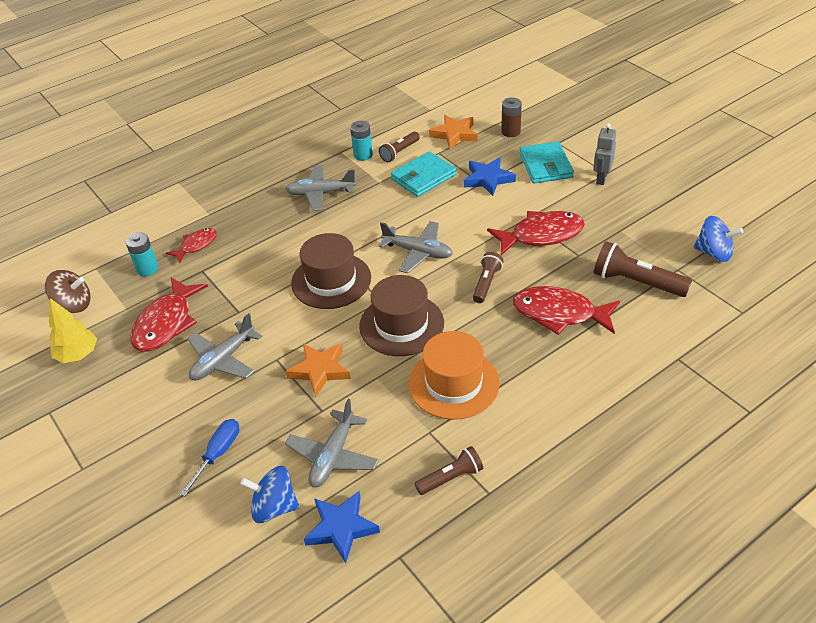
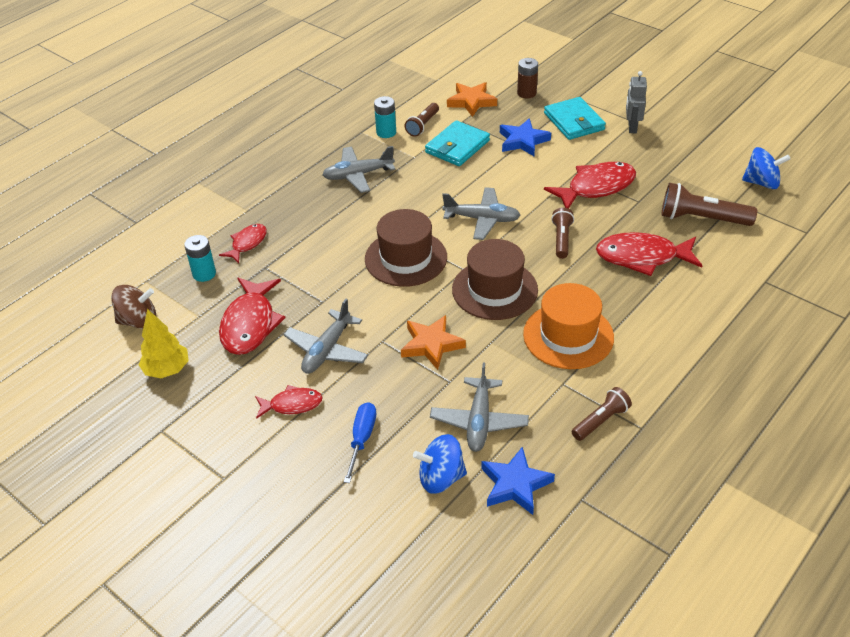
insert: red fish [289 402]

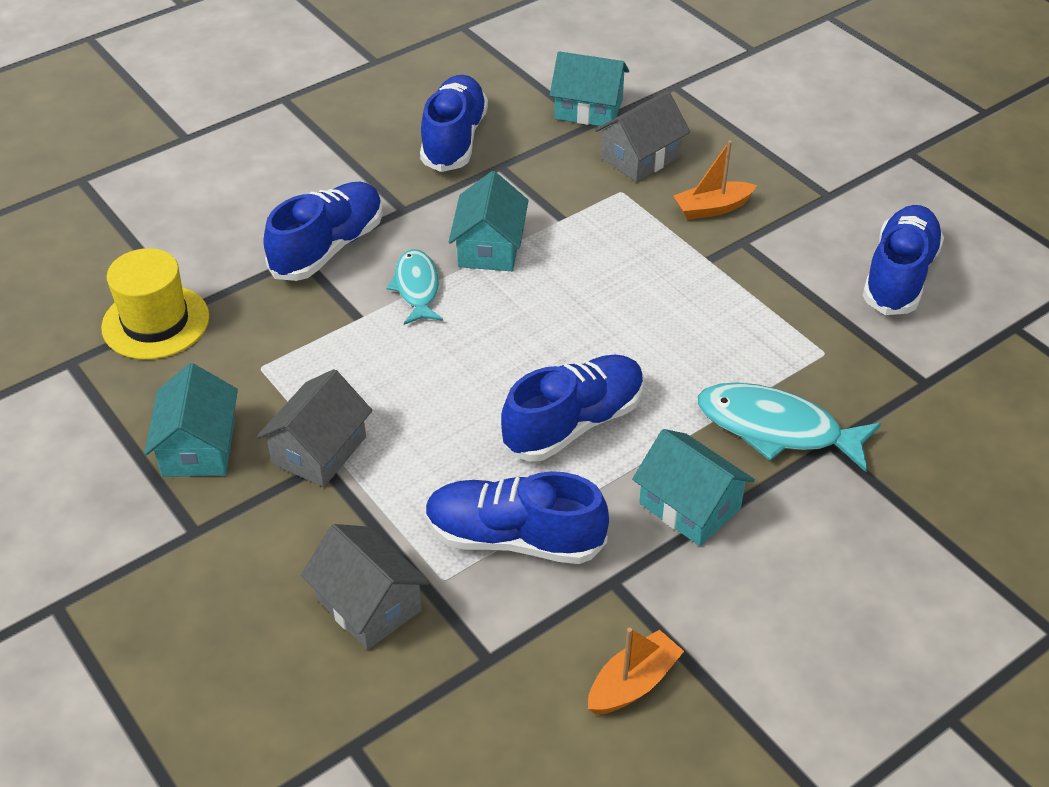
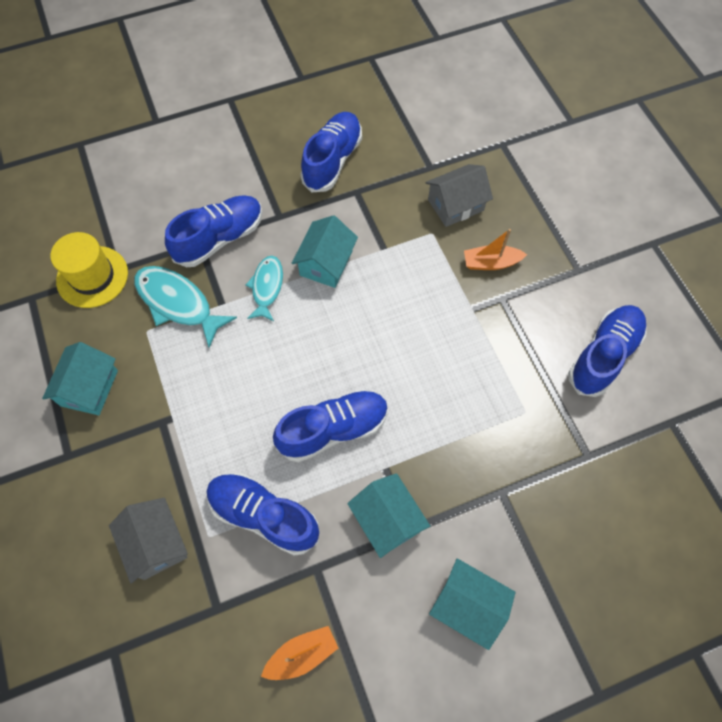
delete: grey house [314 428]
move: turquoise fish [789 427] to [185 307]; turquoise house [589 89] to [472 604]

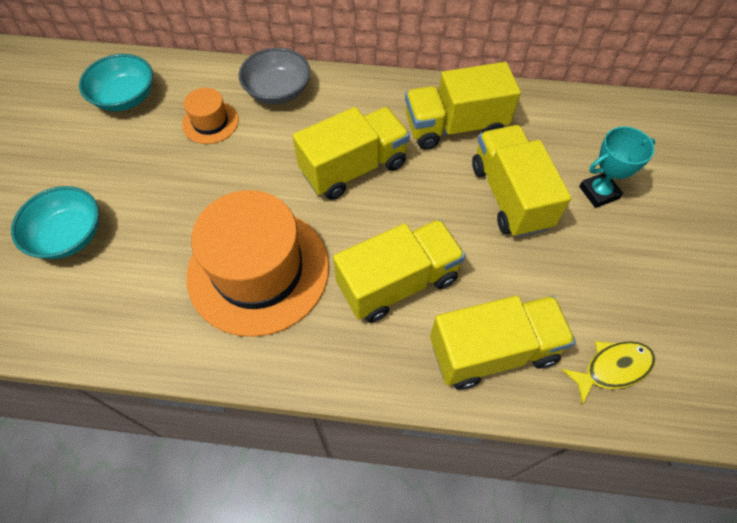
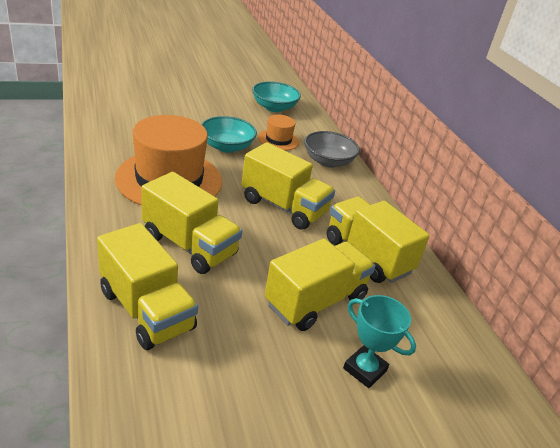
delete: yellow fish [608 373]
move: turquoise bowl [55 222] to [229 134]

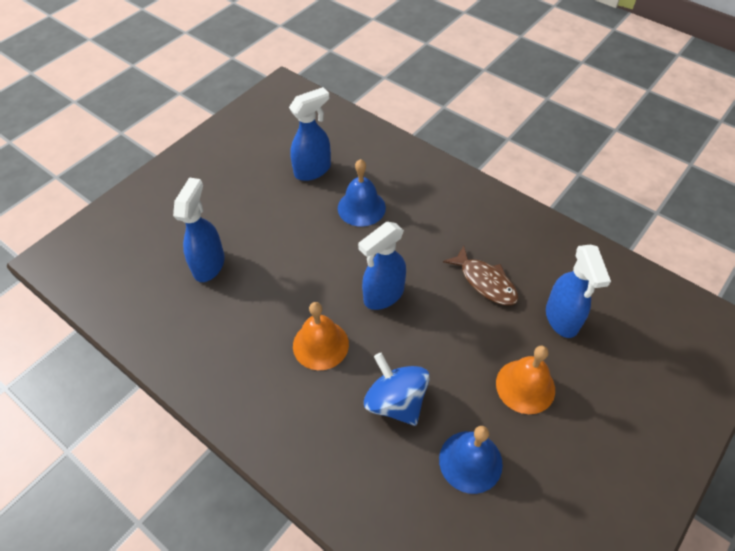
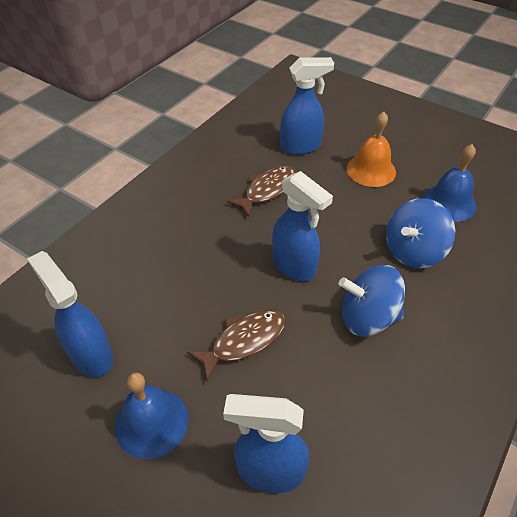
insert: brown fish [236 346]
move: blue bell [362 193] to [151 415]
replace: orange bell [321 336] to blue spinning top [372 300]

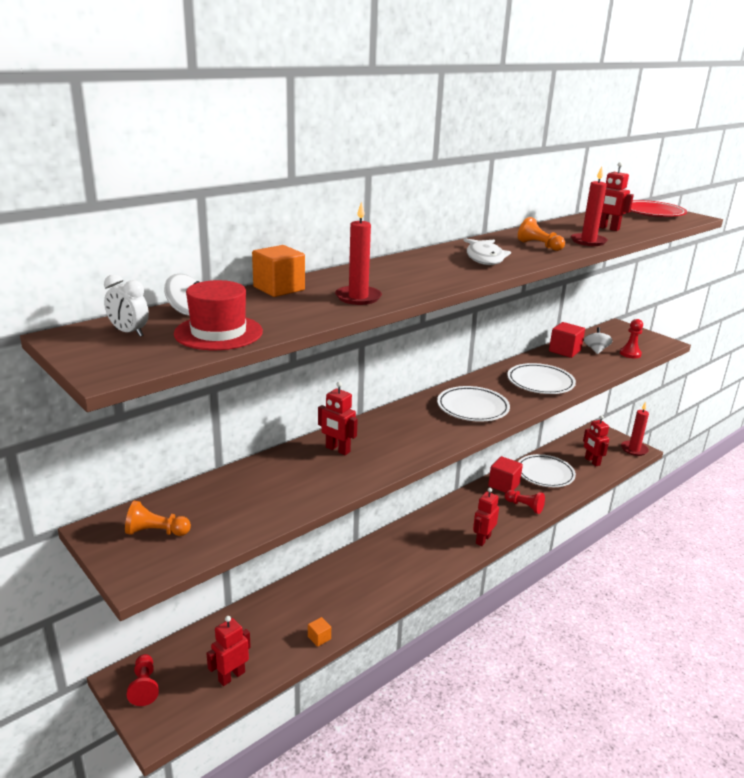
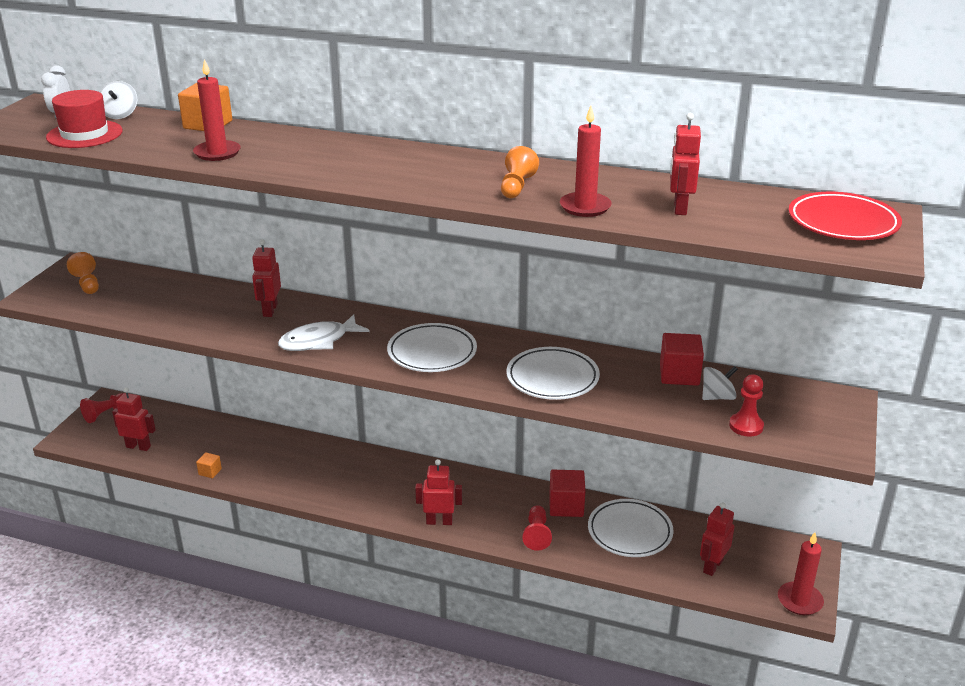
move: white fish [487 251] to [324 332]

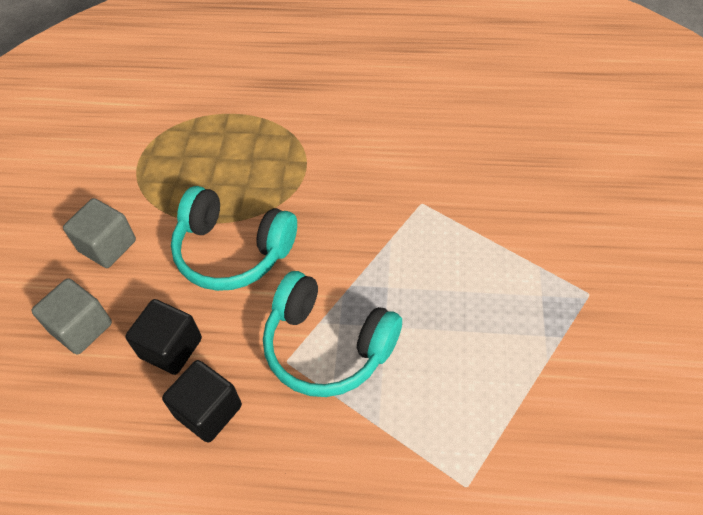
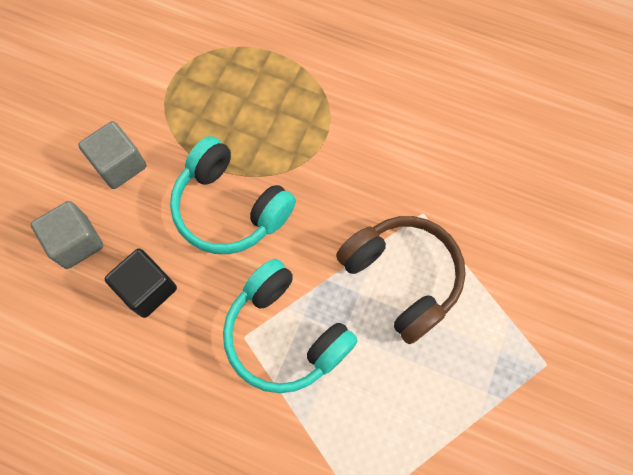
delete: black cube [202 401]
insert: brown headphones [401 280]

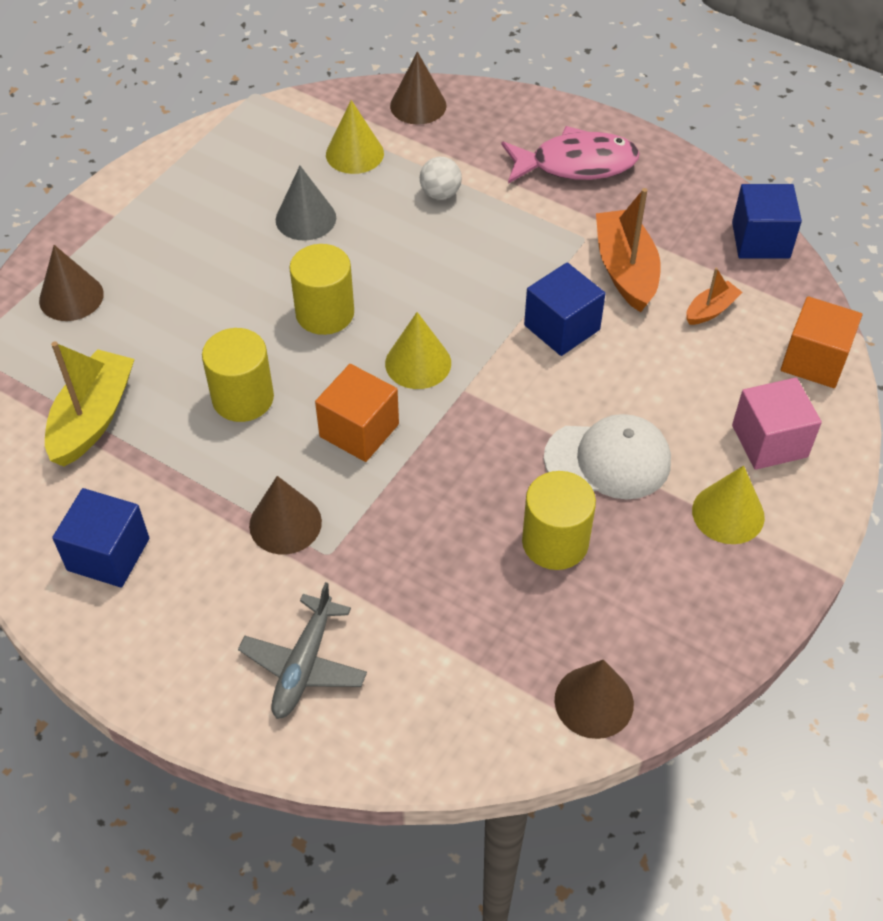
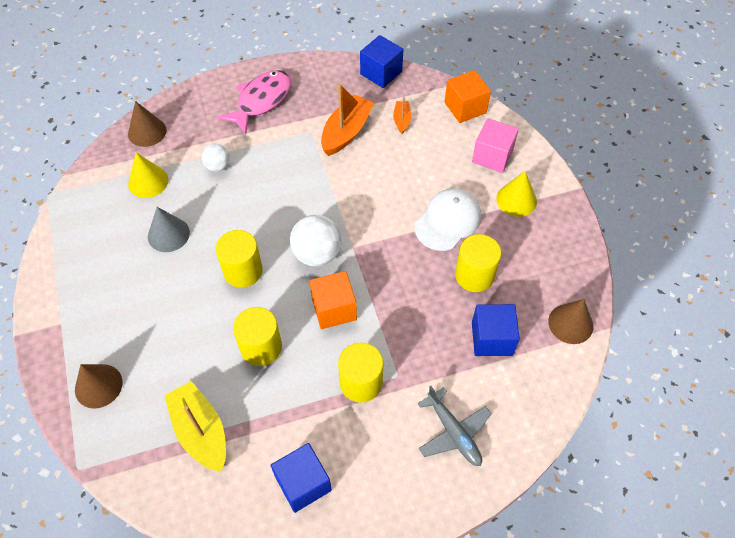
move: blue cube [565 309] to [496 330]
replace: yellow cone [418 350] to white ball [316 240]; brown cone [285 515] to yellow cylinder [360 372]
rotate: orange boat [628 250] = [347 120] 90 degrees clockwise

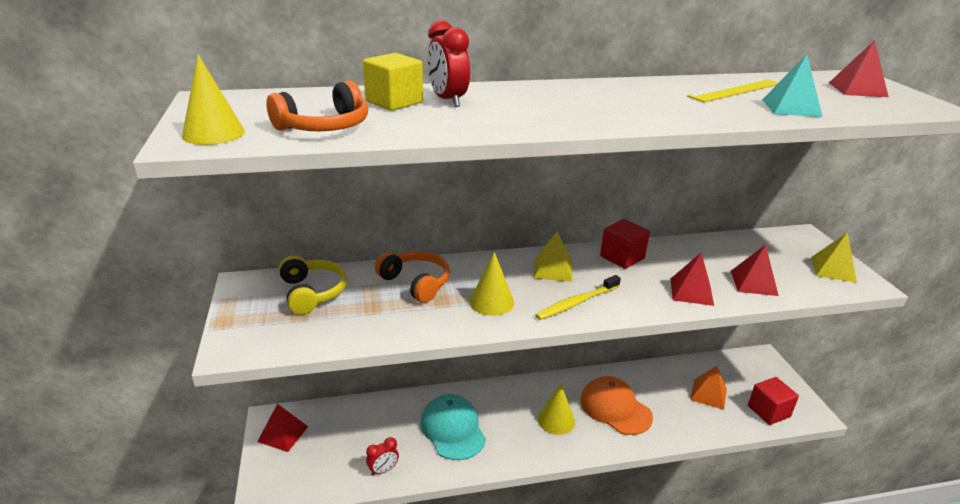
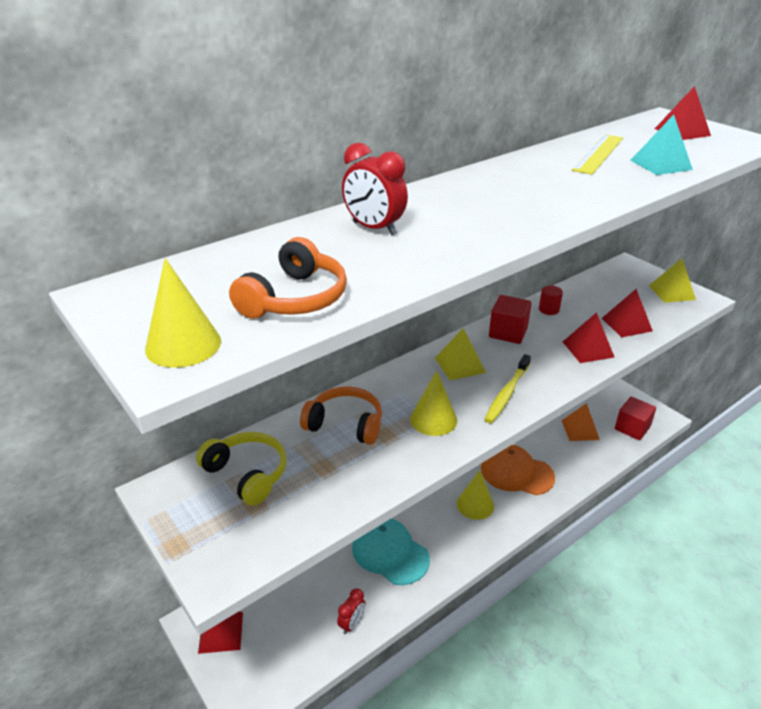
delete: yellow cube [393 82]
insert: red cylinder [551 300]

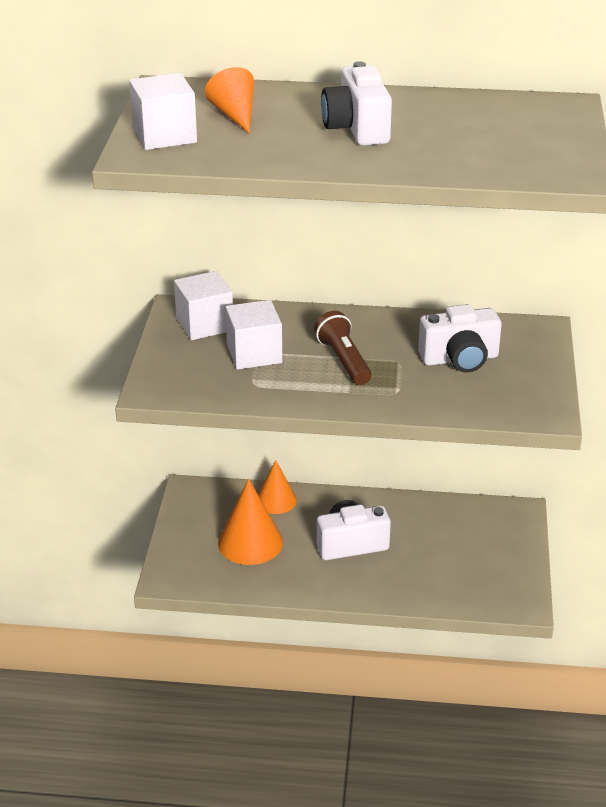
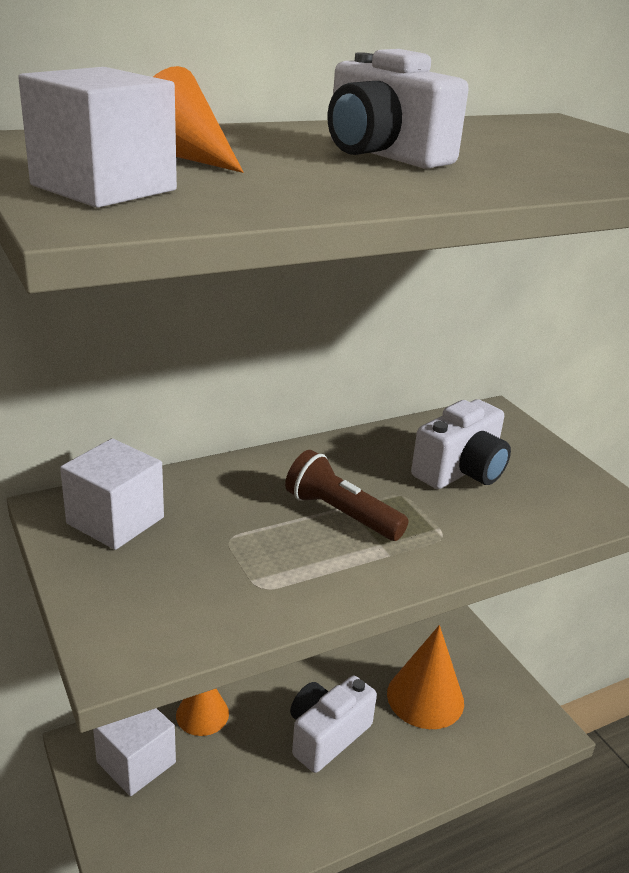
move: white cube [253 335] to [134 752]; orange cone [250 521] to [425 677]

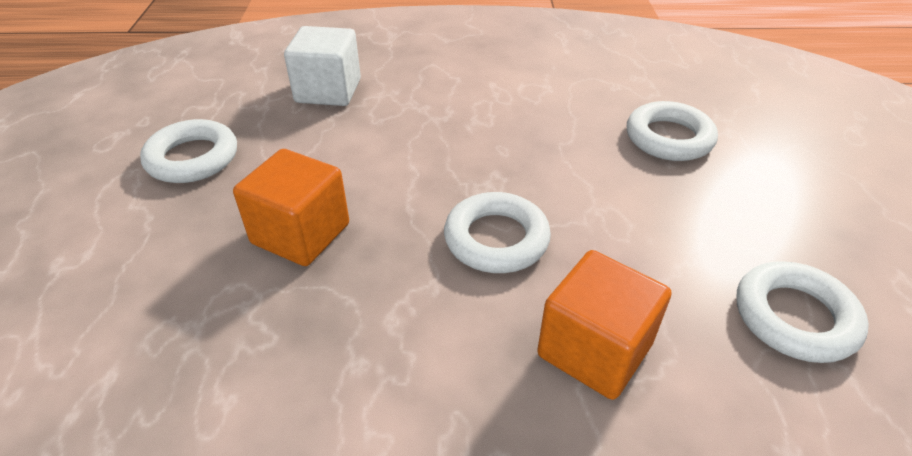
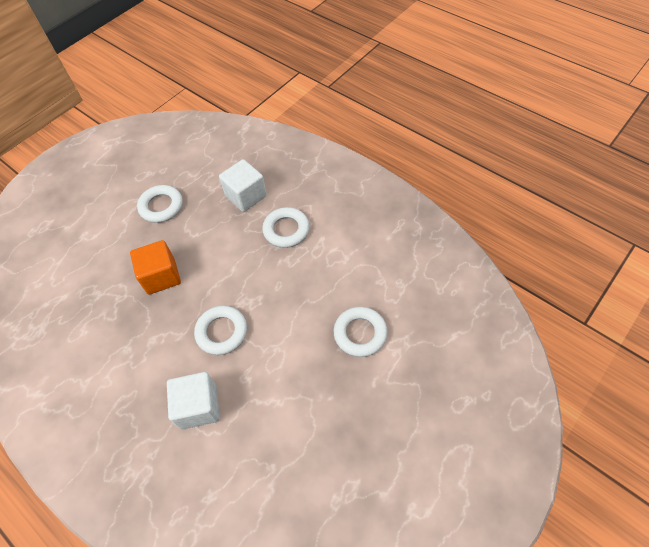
move: white ring [803 312] to [286 227]
recolor: orange cube [604 325] to white cube [193 401]

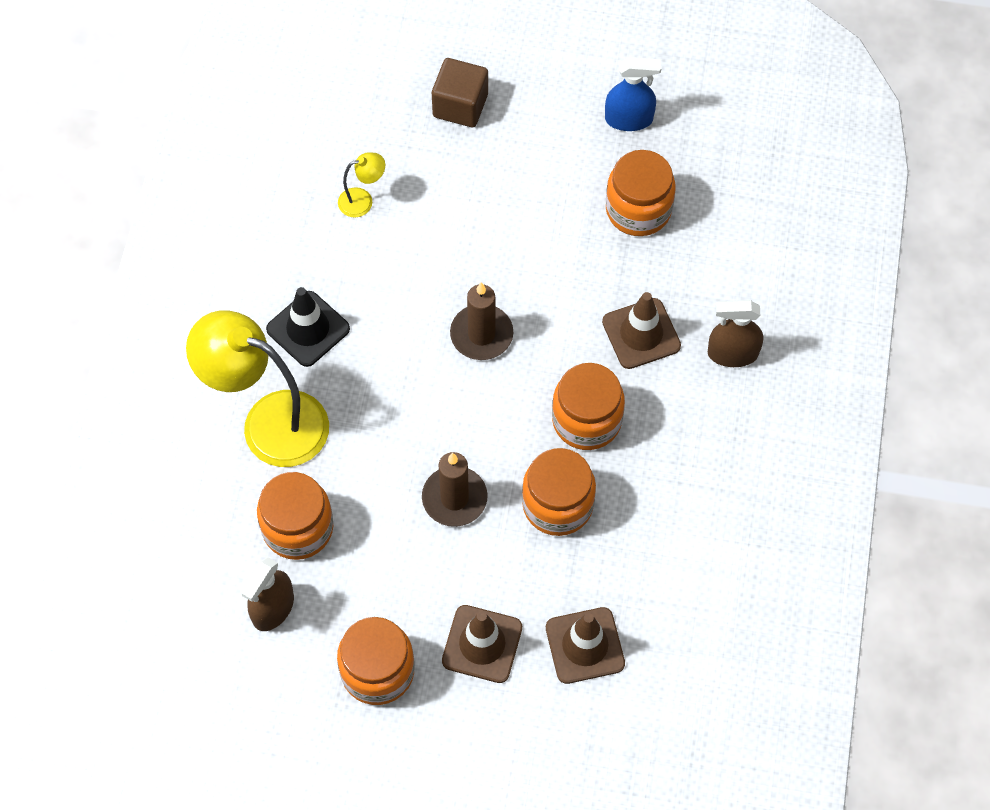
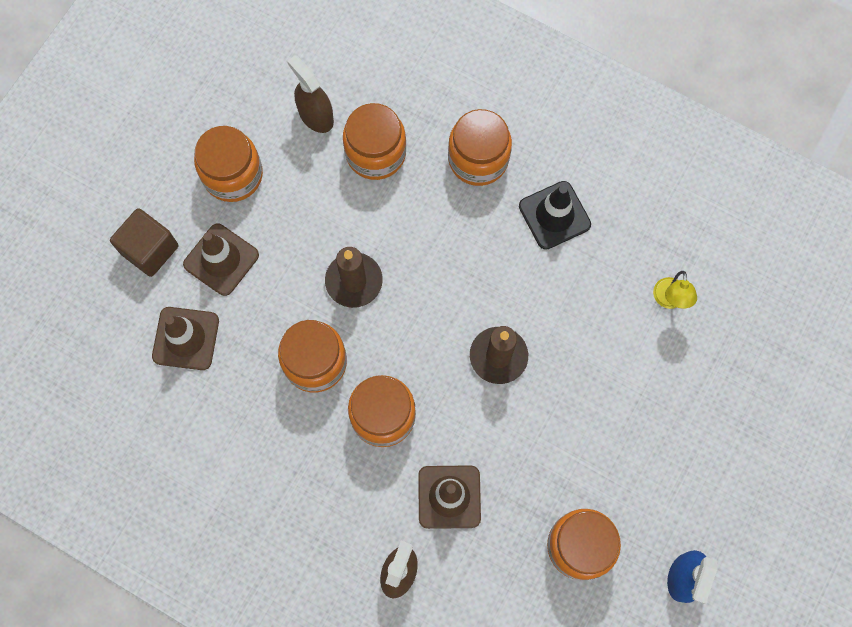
move: brown cube [460 92] to [144 242]
replace: yellow lamp [257 388] to orange jar [480 147]

